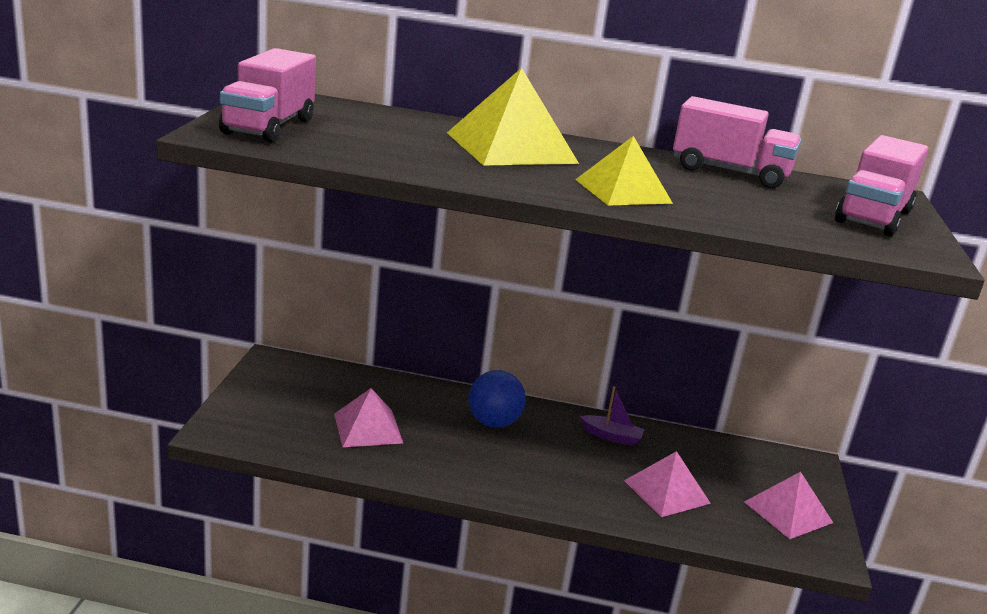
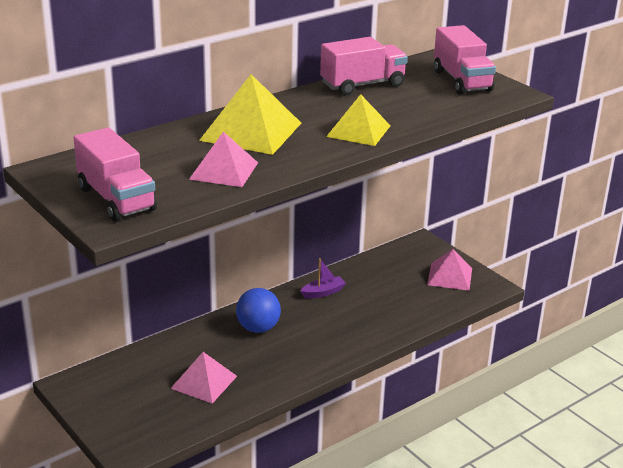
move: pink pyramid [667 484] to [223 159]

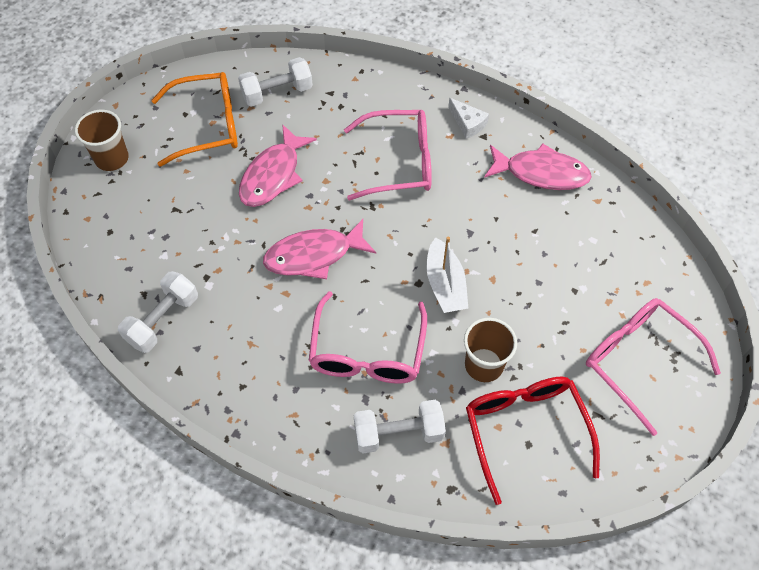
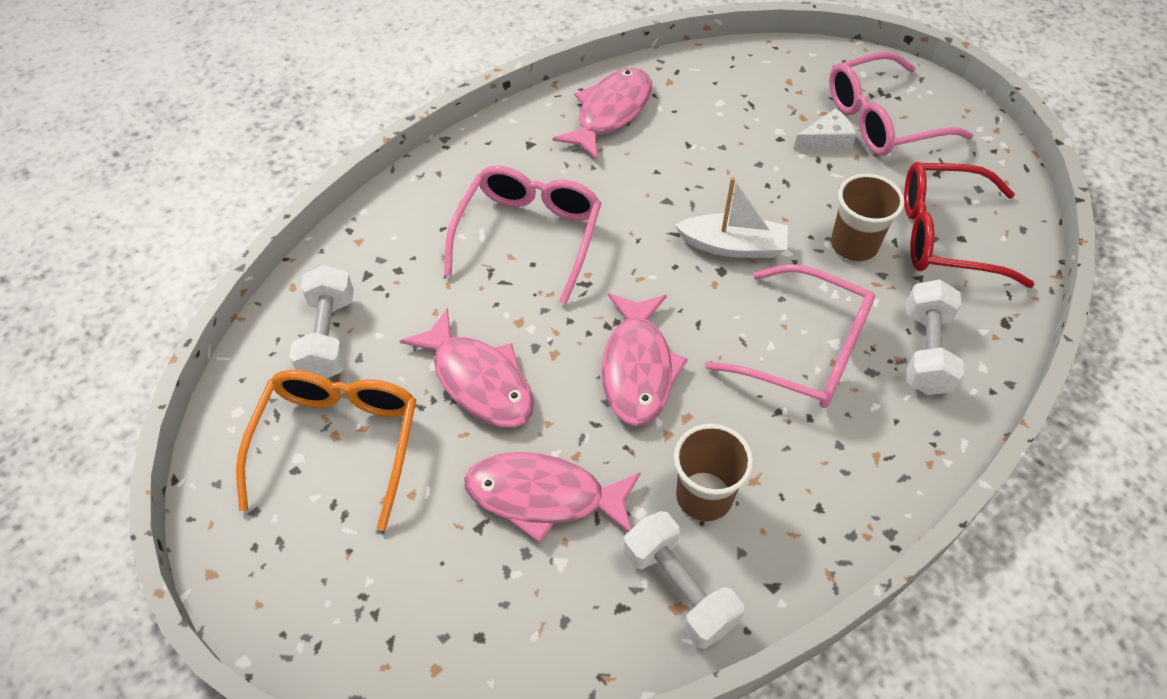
insert: pink fish [552 497]
move: brown cup [102 140] to [713 472]; white cheese [468 118] to [825 128]

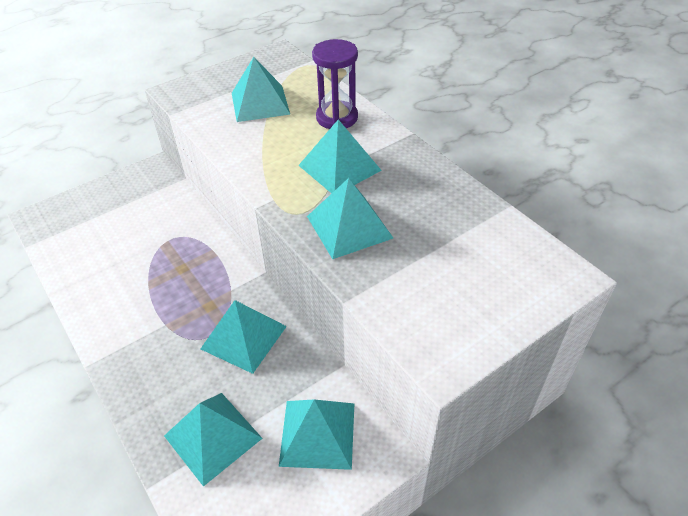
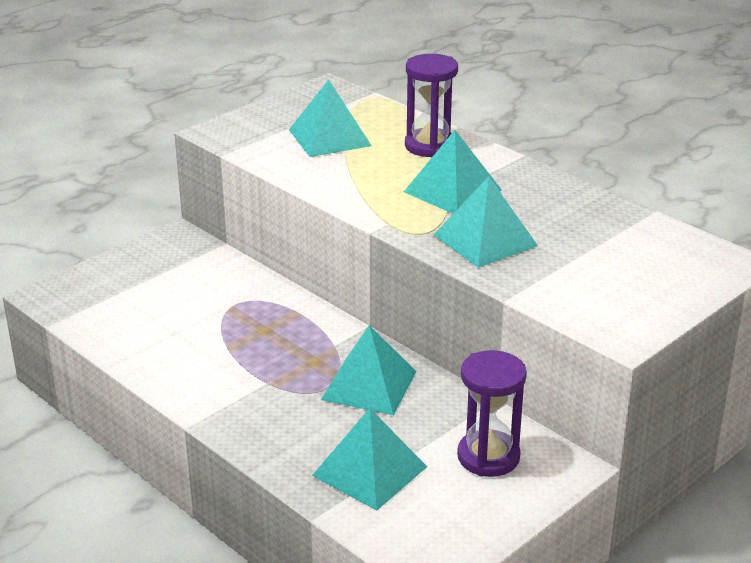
replace: turquoise pyramid [316 435] to purple hourglass [492 413]

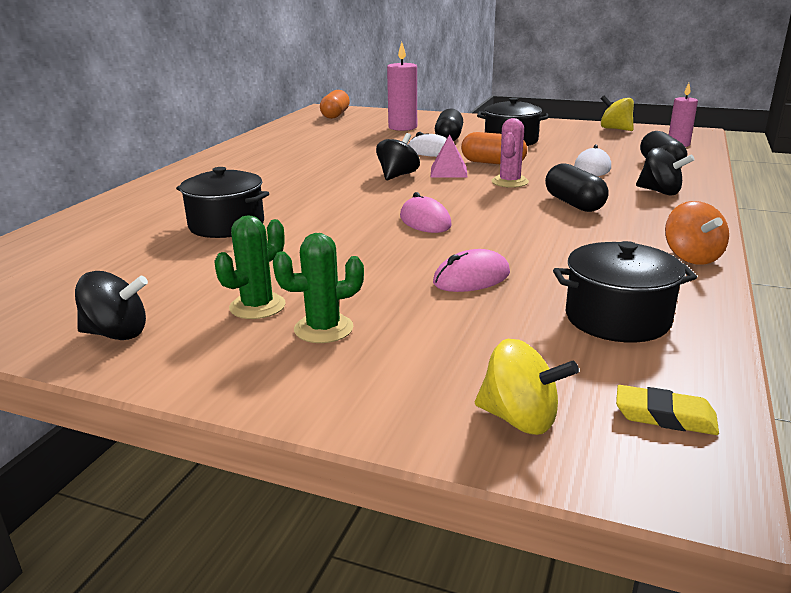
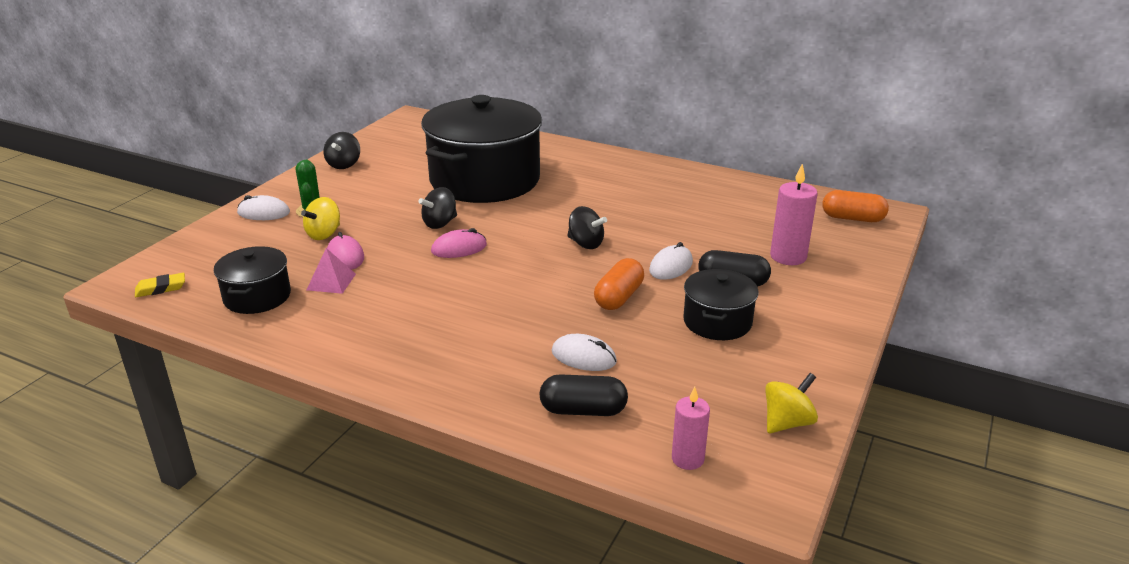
delete: green cactus [250 267]; pink cactus [510 153]; black capsule [577 187]; orange spinning top [697 233]
insert: white mouse [263 207]
move: yellow spinning top [527 387] to [320 218]; pink pyramid [449 155] to [331 271]; black spinning top [665 171] to [437 208]
rotate: yellow eraser [667 410] = [160 285] 45 degrees clockwise
resize: black pot [222 202] = [481 149] x2.11

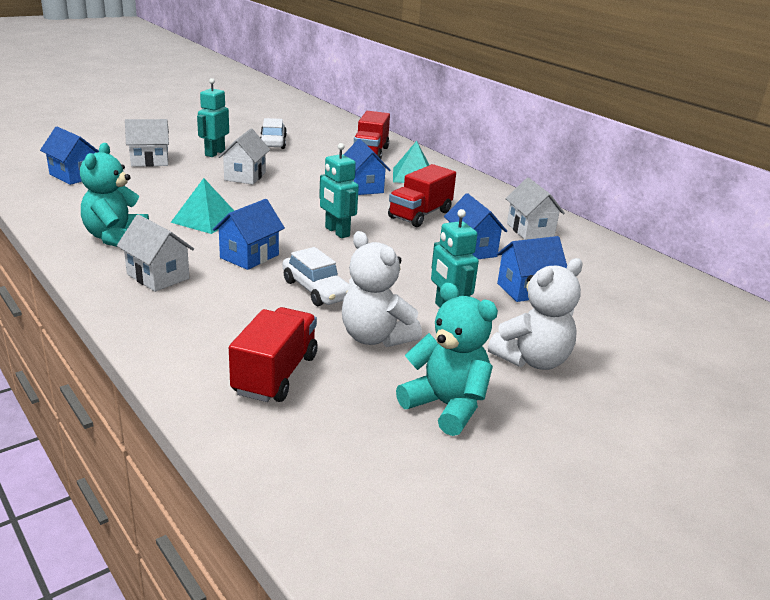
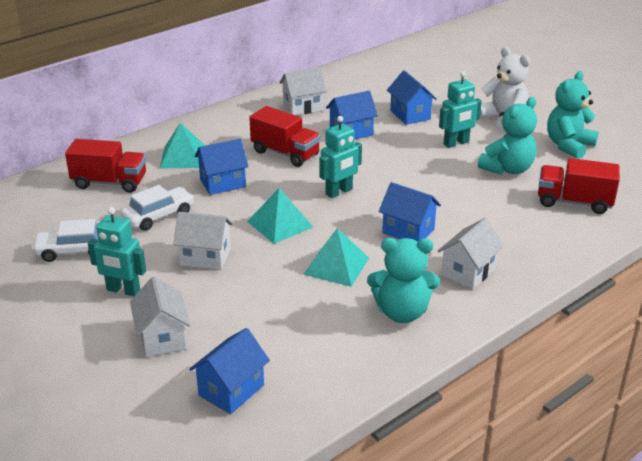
insert: turquoise pyramid [280 216]
move: white car [316 276] to [157 208]
recolor: white teddy bear [382 289] to turquoise teddy bear [507 136]

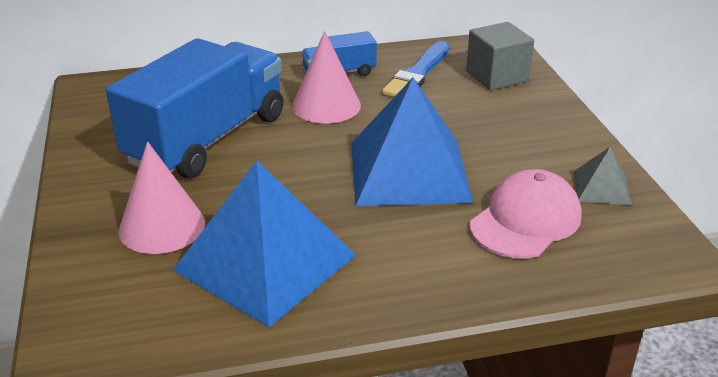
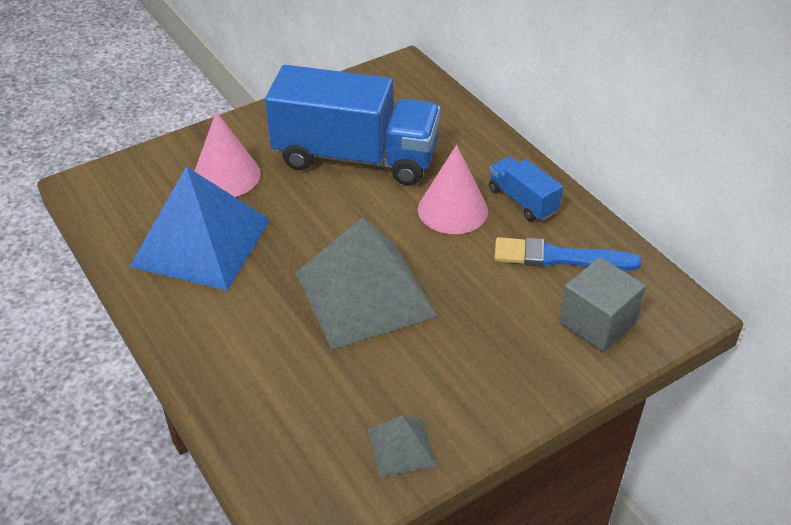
delete: pink cap [526 214]
recolor: blue pyramid [412 142] to grey pyramid [366 283]

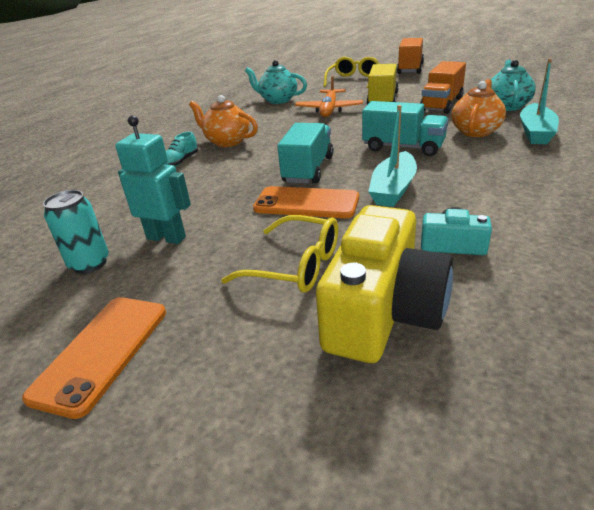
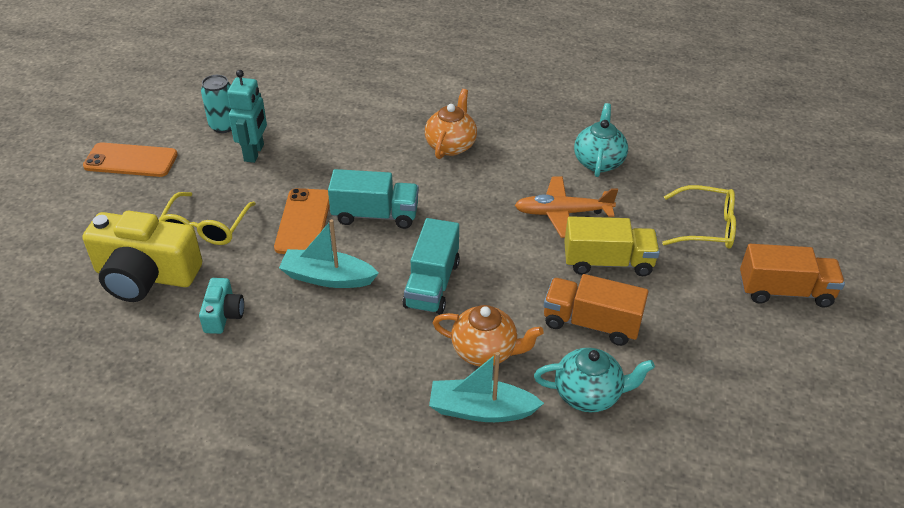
delete: turquoise shoe [181 149]

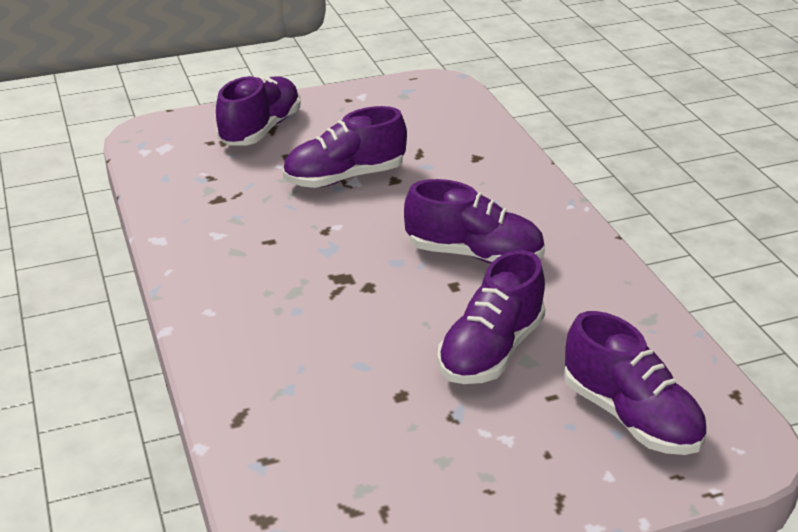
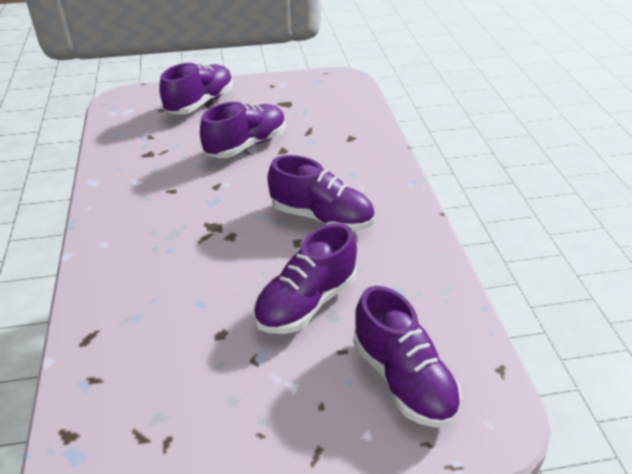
rotate: purple shoe [345 147] = [243 130] 150 degrees clockwise

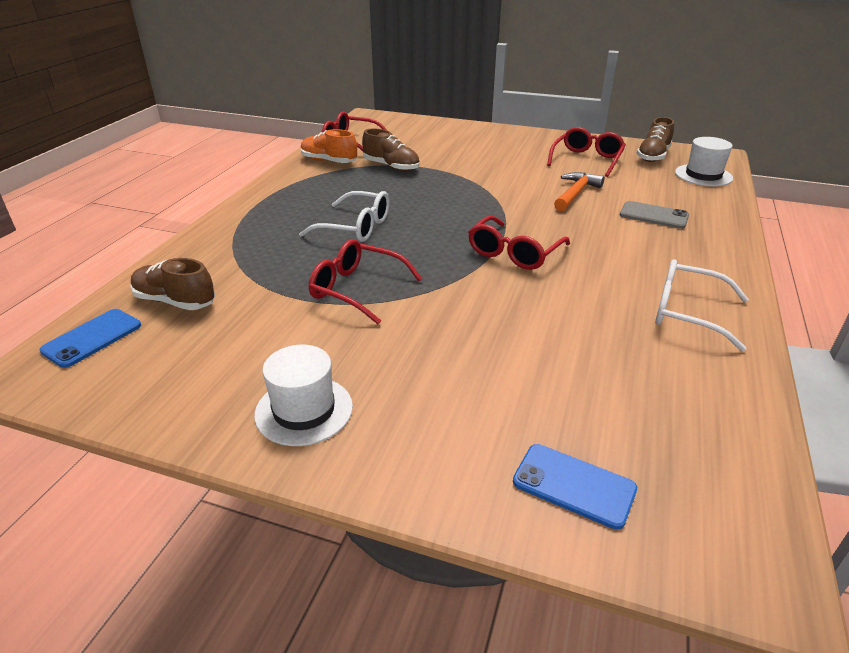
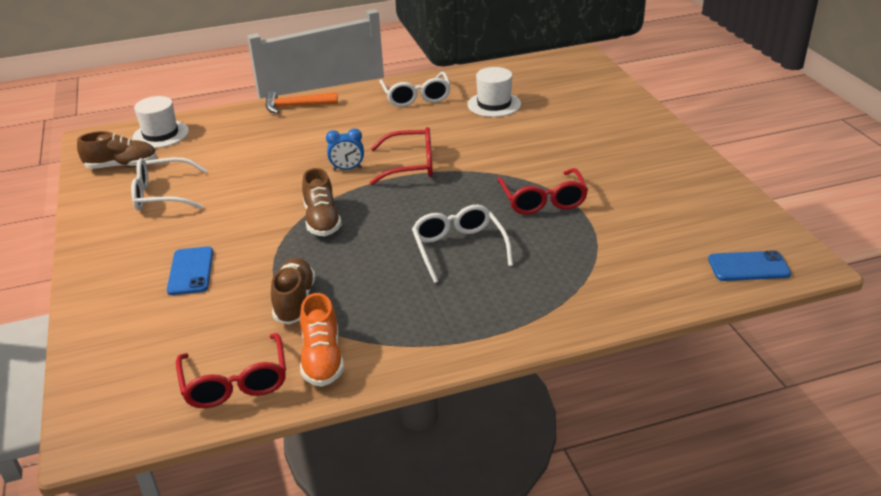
delete: grey phone [654 215]
insert: blue clock [345 149]
move: blue phone [575 487] to [190 271]; orange hammer [579 191] to [301 102]; brown shoe [172 284] to [322 202]; white hat [303 395] to [494 92]
recolor: red glasses [586 152] to white glasses [169 184]

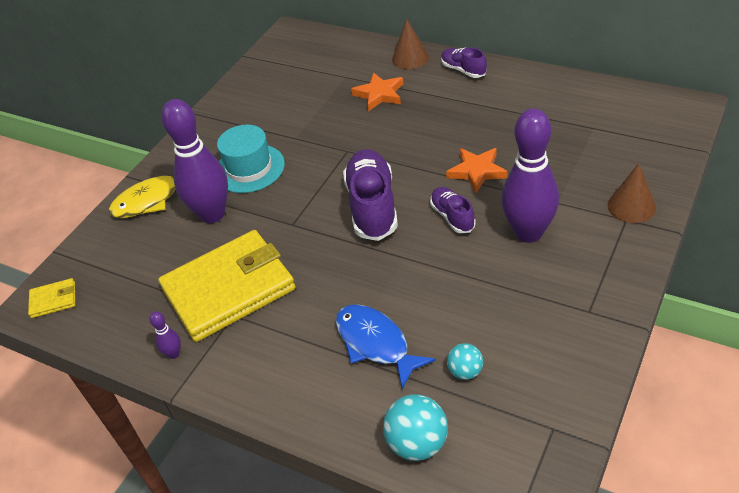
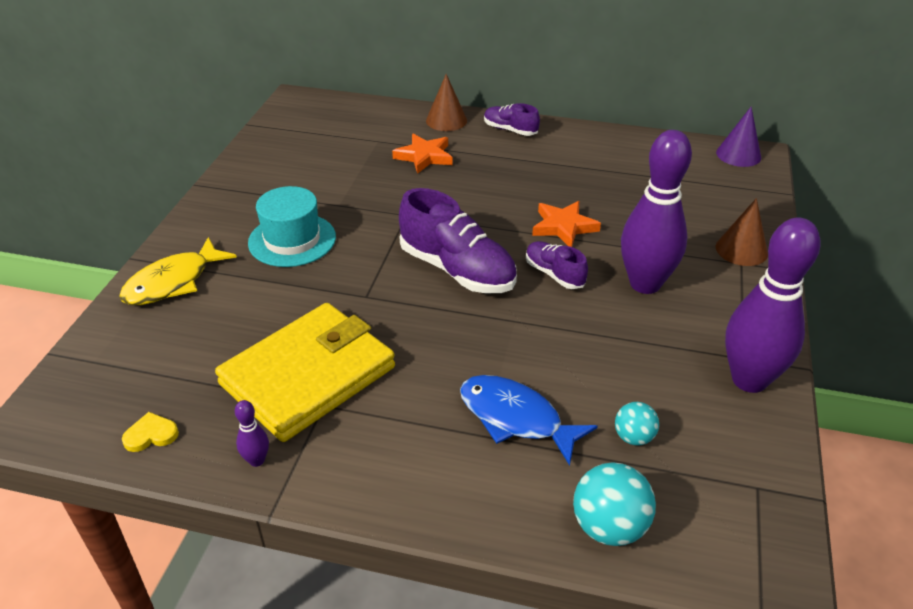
delete: yellow wallet [51 298]
insert: yellow heart [150 432]; purple cone [738 137]
move: purple bowling pin [194 161] to [773 305]
rotate: purple shoe [370 195] = [458 240] 150 degrees clockwise

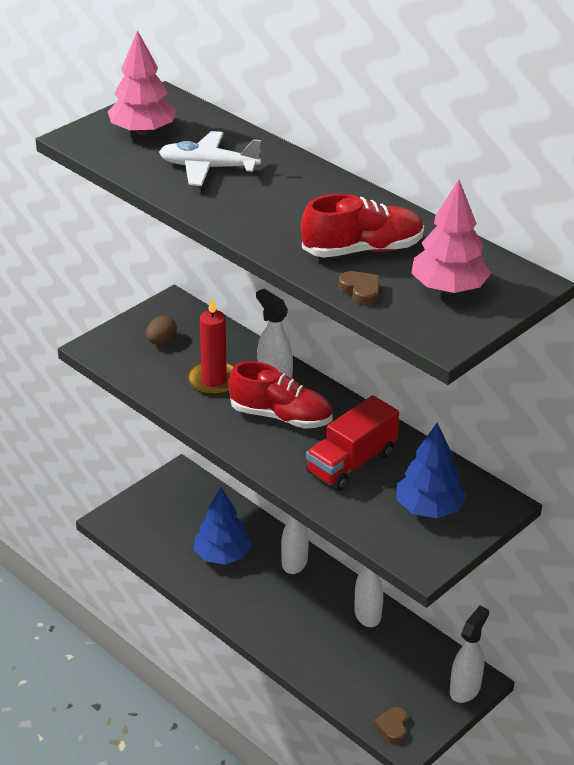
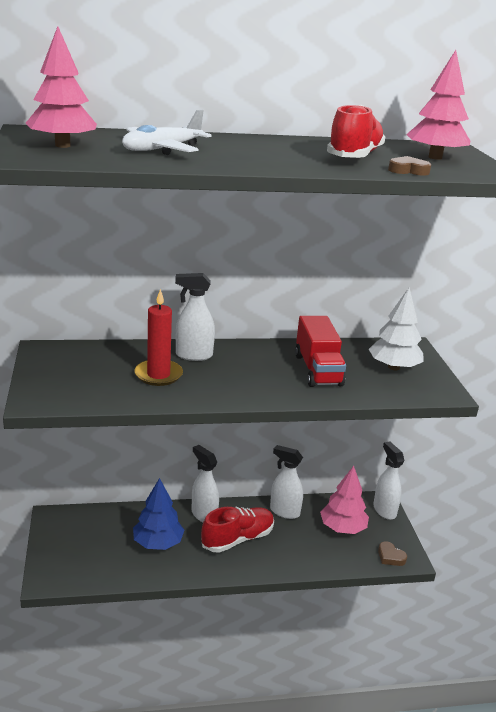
delete: brown egg [161 330]
insert: pink tree [344 500]
move: red shoe [280 395] to [237 530]
recolor: blue tree [432 470] to white tree [396 329]

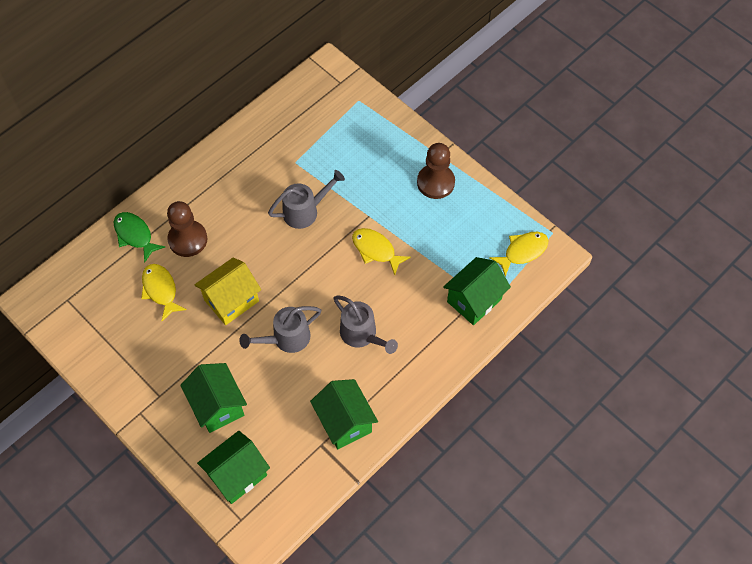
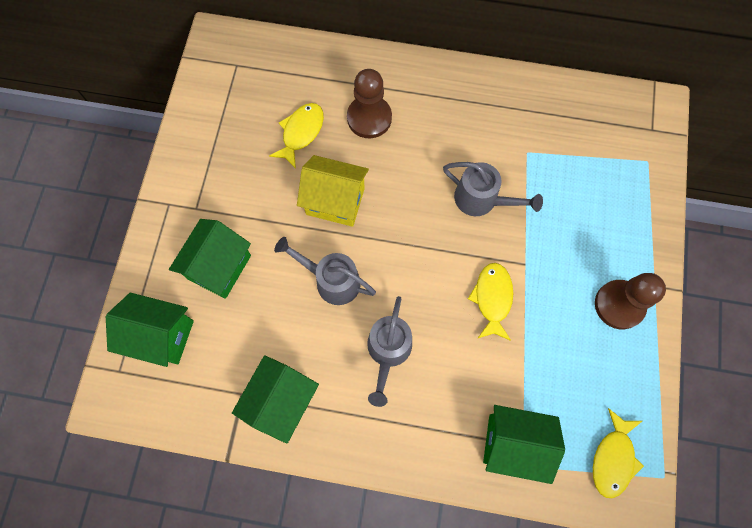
delete: green fish [139 237]
rotate: yellow fish [518 254] = [618 453] 90 degrees clockwise

